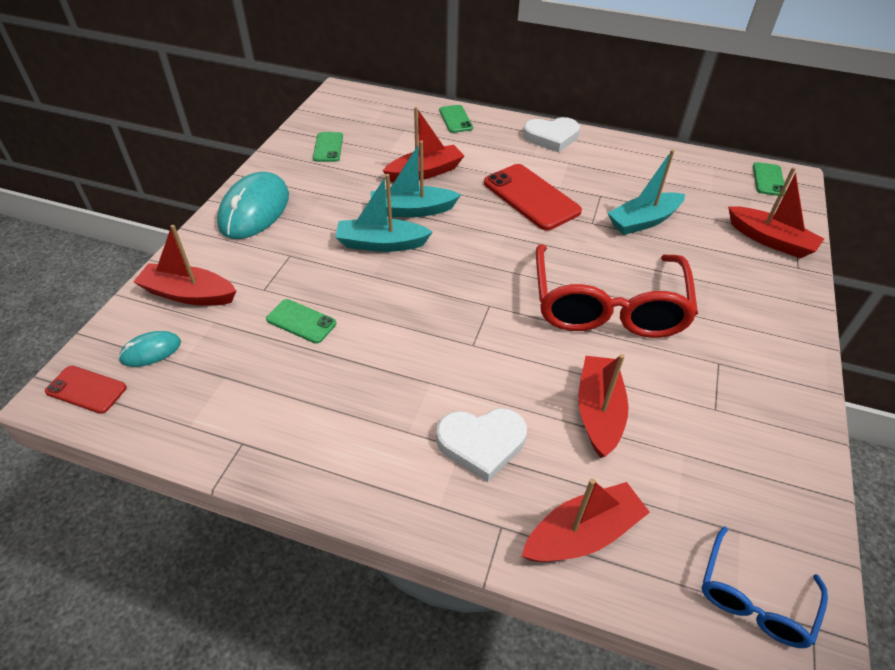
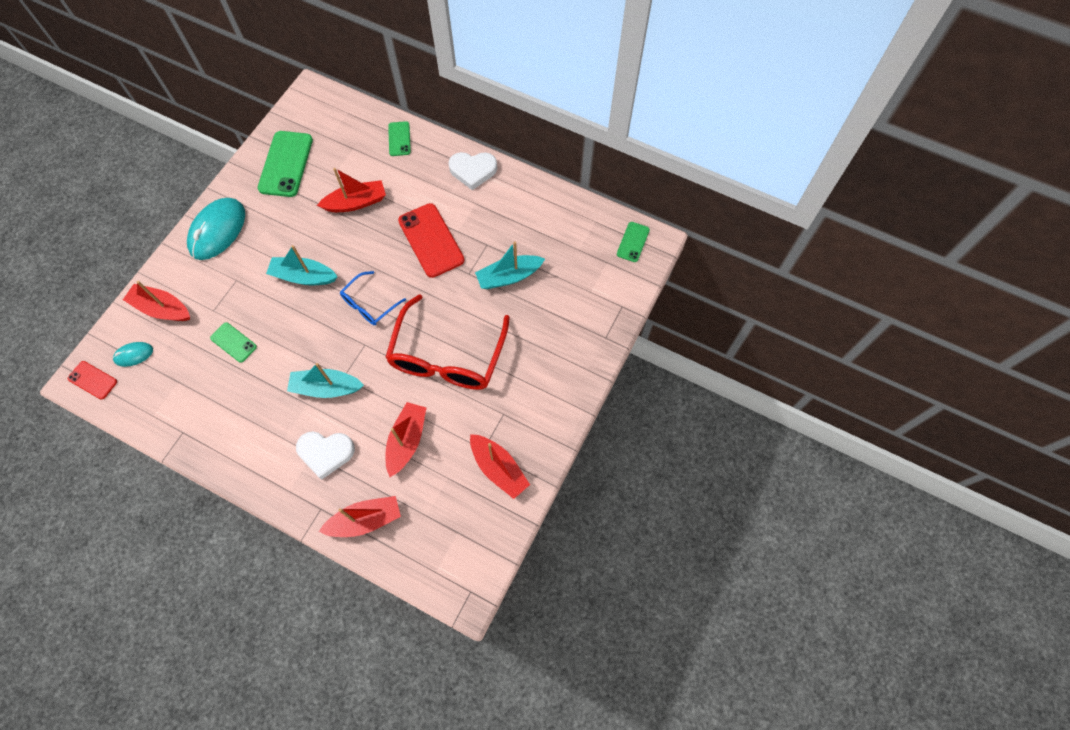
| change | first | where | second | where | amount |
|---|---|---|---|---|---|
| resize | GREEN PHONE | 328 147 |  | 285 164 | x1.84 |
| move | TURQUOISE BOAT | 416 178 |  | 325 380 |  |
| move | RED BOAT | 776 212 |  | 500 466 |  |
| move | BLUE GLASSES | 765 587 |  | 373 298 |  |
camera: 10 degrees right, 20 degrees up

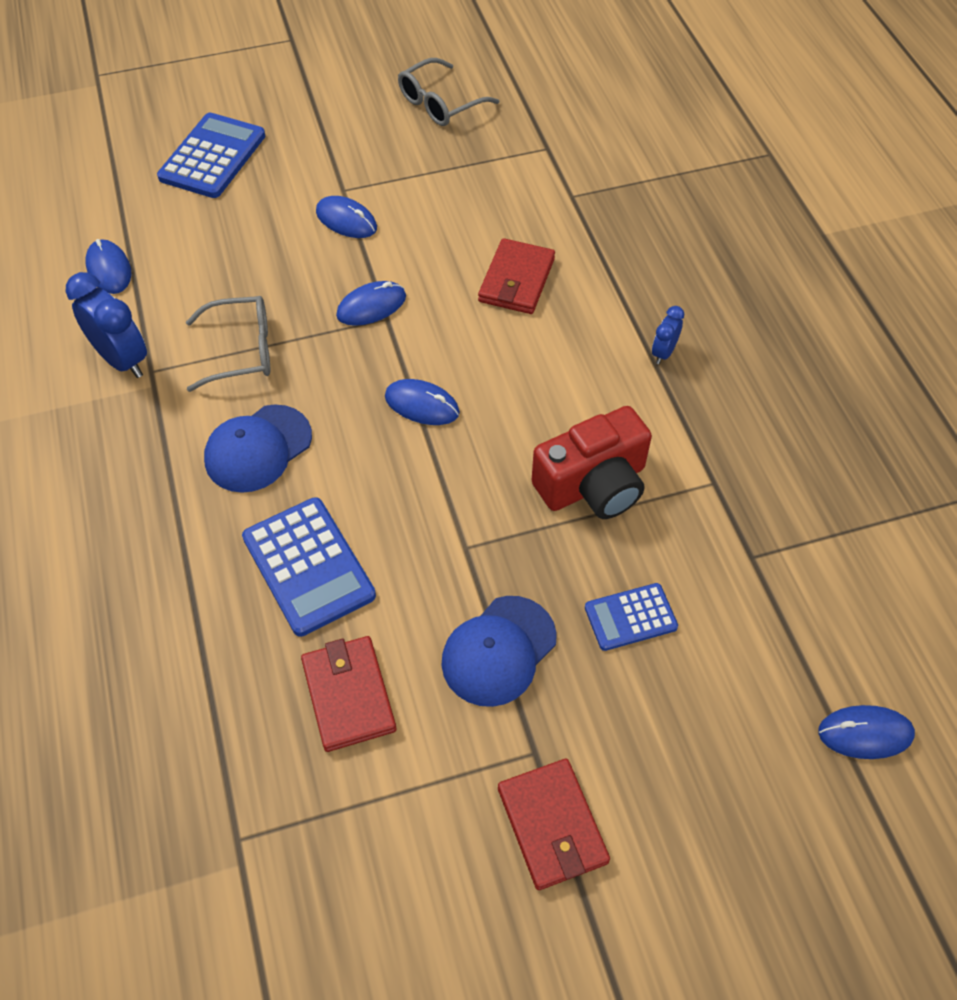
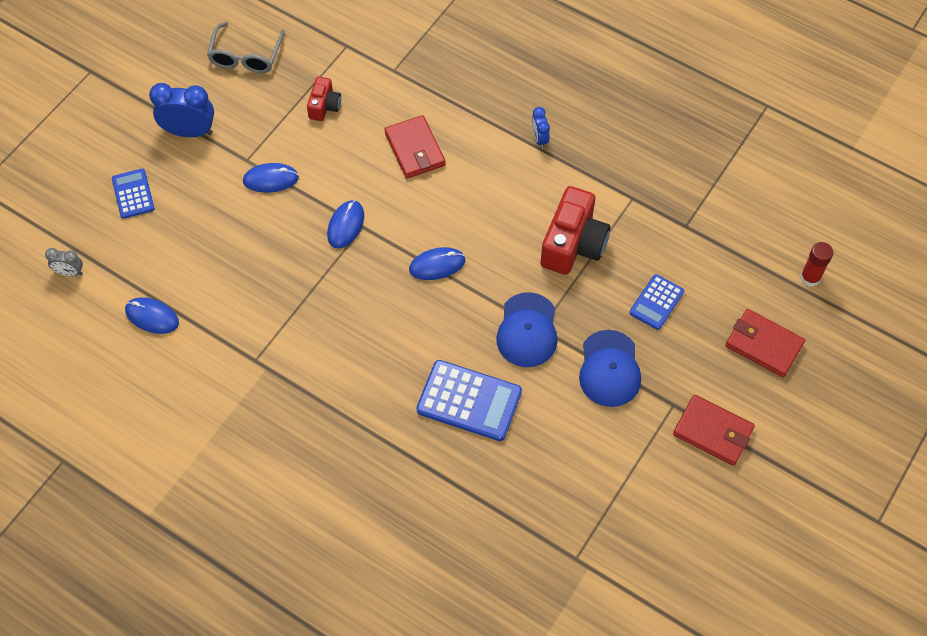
| change | first | where | second | where | amount |
|---|---|---|---|---|---|
| resize | BLUE CALCULATOR | 211 155 |  | 133 194 | x0.59 |
| move | BLUE CLOCK | 106 325 |  | 181 110 |  |
| delete | GREY GLASSES | 228 344 |  |  |  |
| move | BLUE CAP | 258 448 |  | 526 329 |  |
| move | RED WALLET | 348 694 |  | 765 343 |  |
| replace | BLUE MOUSE | 866 732 | RED GLUE STICK | 816 264 |  |
| insert |  |  | RED CAMERA | 324 99 |  |
| insert |  |  | GREY CLOCK | 64 262 |  |
camera: 40 degrees left, 5 degrees up

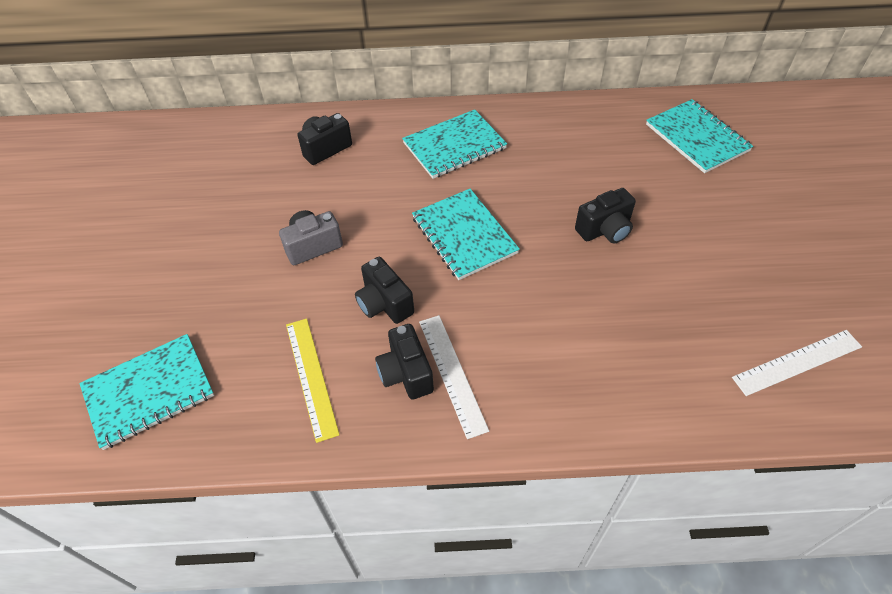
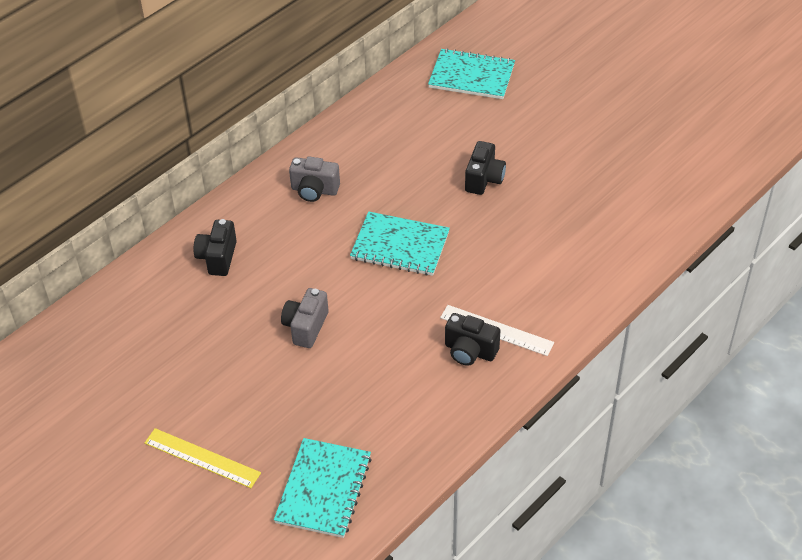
| change | first | where | second | where | amount |
|---|---|---|---|---|---|
| replace | TURQUOISE NOTEBOOK | 454 144 | GREY CAMERA | 314 179 |  |
| delete | BLACK CAMERA | 384 290 |  |  |  |
| move | YELLOW RULER | 313 380 |  | 202 458 |  |
| delete | WHITE RULER | 797 363 |  |  |  |
camera: 45 degrees left, 5 degrees down

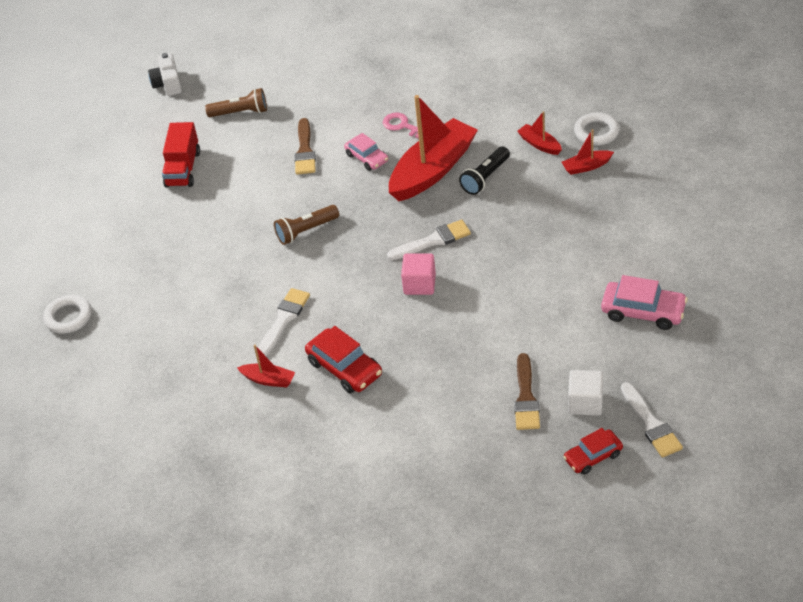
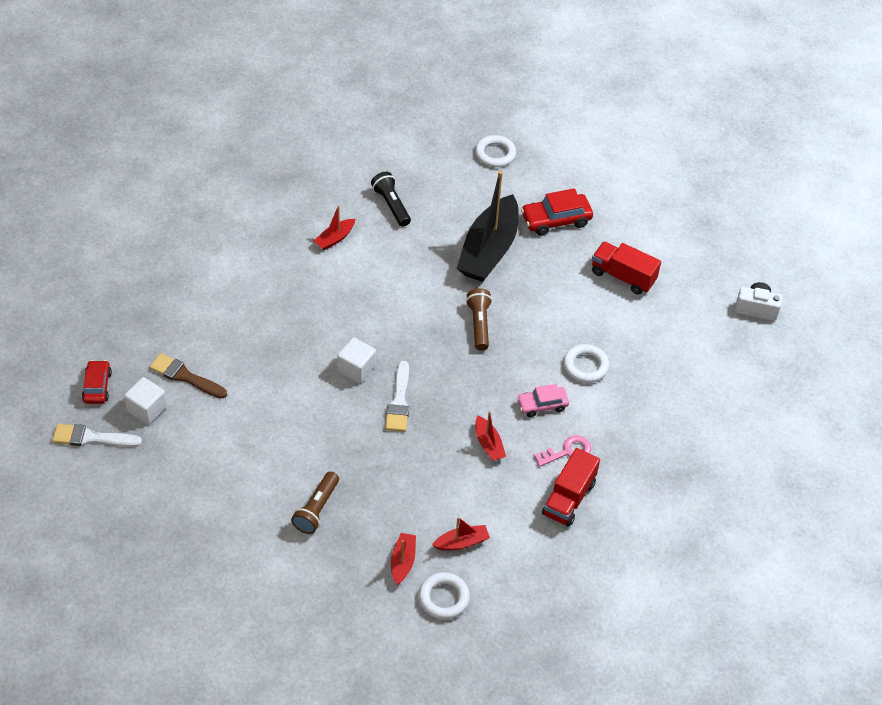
| change | first | where | second | where | amount |
|---|---|---|---|---|---|
| move | BROWN FLASHLIGHT | 236 102 |  | 315 502 |  |
| resize | RED BOAT | 433 148 |  | 490 436 | x0.44 |
| replace | BROWN BRUSH | 305 146 | WHITE RING | 586 363 |  |
| move | BLACK FLASHLIGHT | 484 170 |  | 391 199 |  |
| recolor | PINK CUBE | 418 274 | WHITE CUBE | 356 360 |  |
| delete | PINK CAR | 644 302 |  |  |  |
| delete | WHITE BRUSH | 283 322 |  |  |  |
| move | RED CAR | 343 360 |  | 557 212 |  |
| insert |  |  | BLACK BOAT | 488 226 |  |
| insert |  |  | RED TRUCK | 571 487 |  |
camera: 110 degrees right, 5 degrees up

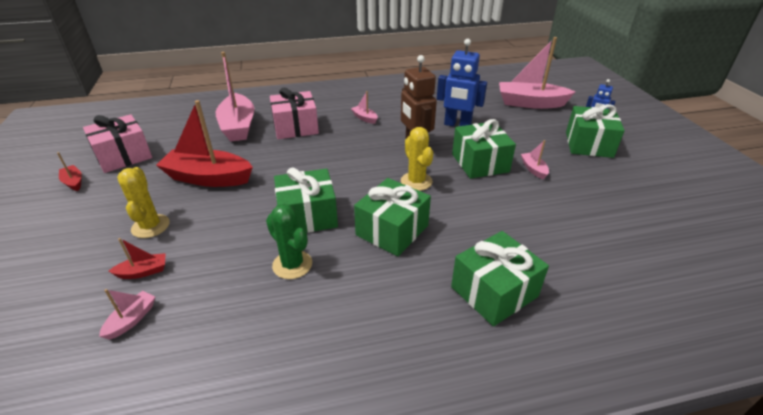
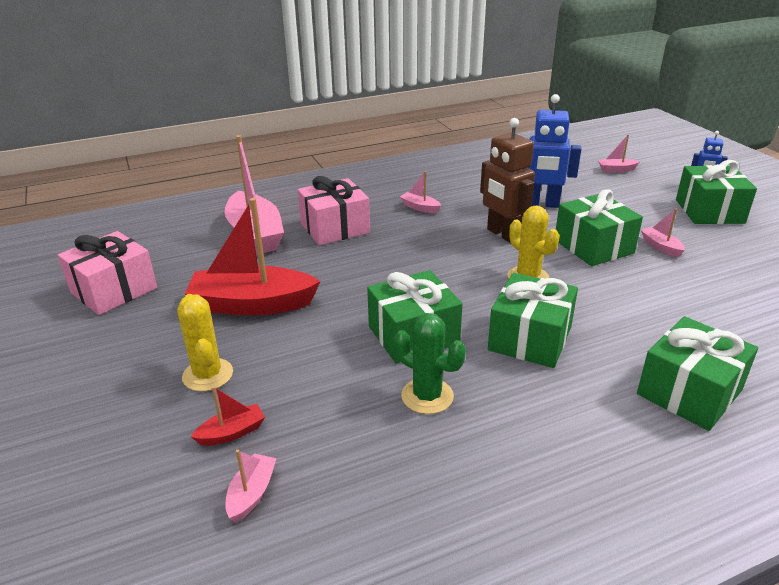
| change | first | where | second | where | amount |
|---|---|---|---|---|---|
| resize | PINK BOAT | 537 73 |  | 619 153 | x0.44 |
| delete | RED BOAT | 69 171 |  |  |  |
camera: 10 degrees left, 5 degrees down

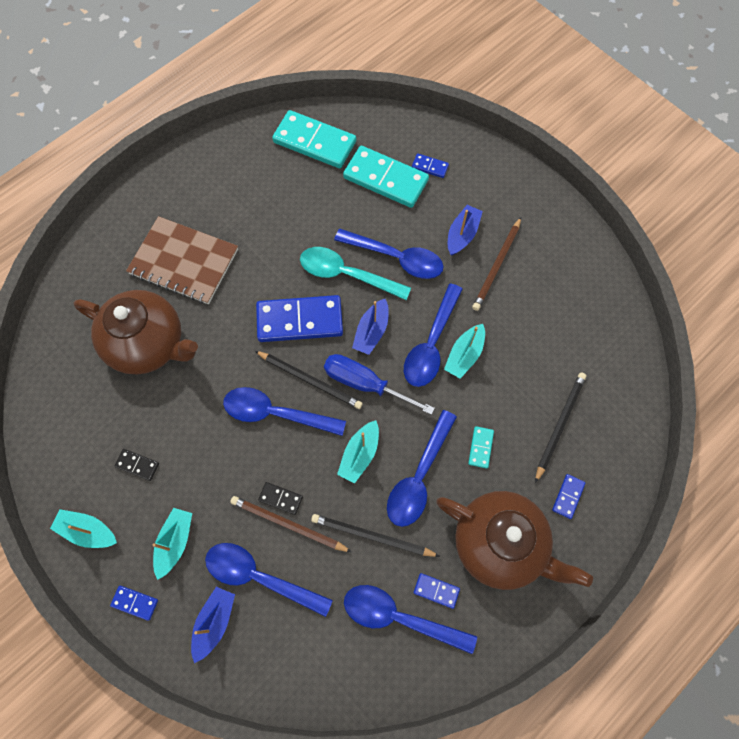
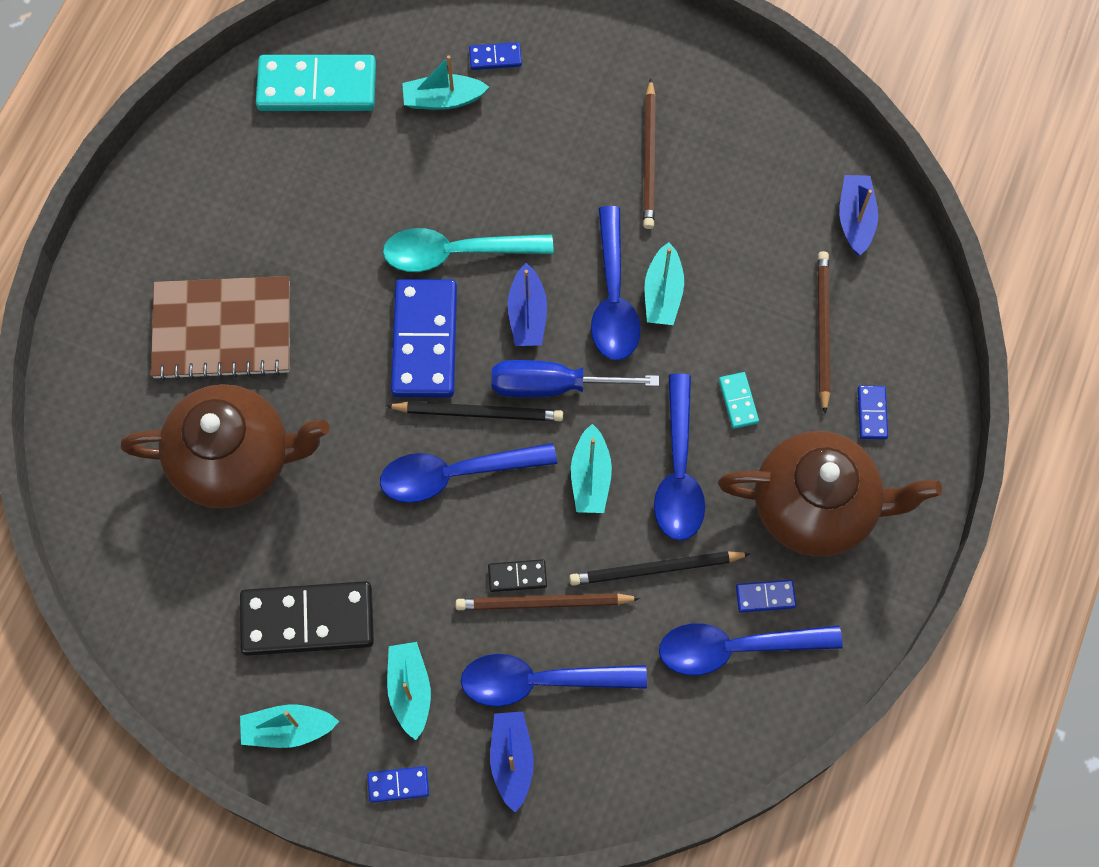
| change | first | where | second | where | amount |
|---|---|---|---|---|---|
| replace | TURQUOISE DOMINO | 386 177 | TURQUOISE BOAT | 445 82 |  |
| move | BLUE BOAT | 465 230 |  | 858 215 |  |
| delete | BLUE SPOON | 389 254 |  |  |  |
| rotate | BLUE DOMINO | 299 318 |  | 424 338 | 60 degrees counterclockwise |
| recolor | BLACK PENCIL | 560 427 | BROWN PENCIL | 823 332 |  |
| resize | BLACK DOMINO | 137 465 |  | 307 618 | x2.27 |
camera: 25 degrees left, 0 degrees up

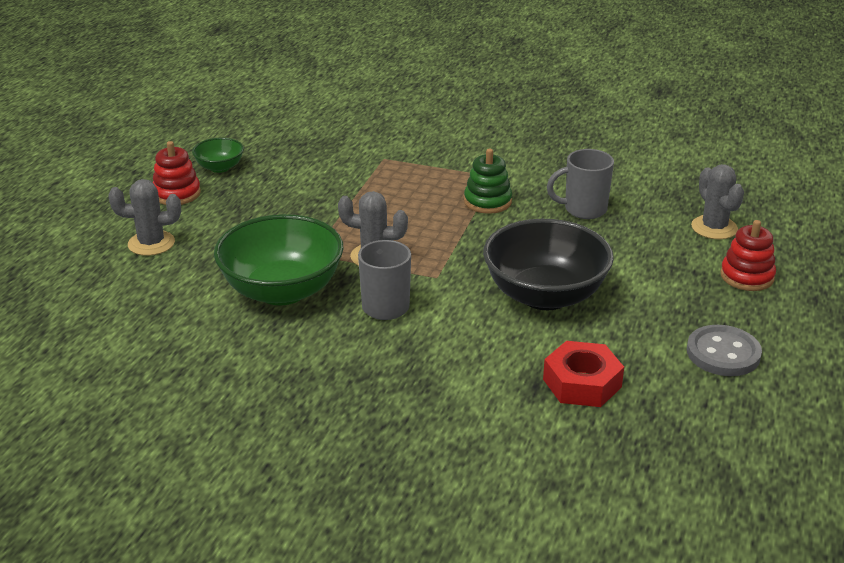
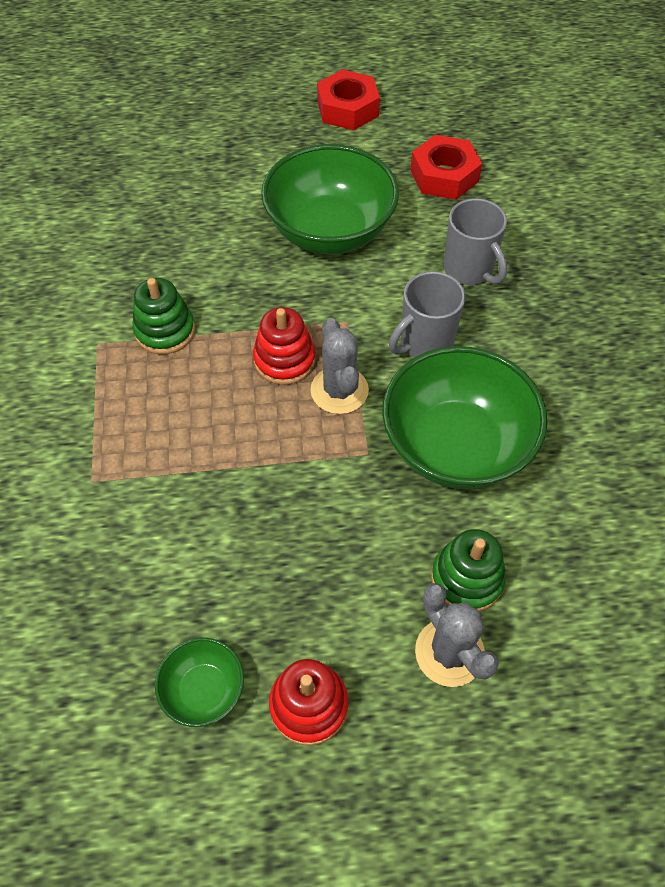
| change | first | where | second | where | amount |
|---|---|---|---|---|---|
| move | GREY MUG | 580 184 |  | 475 241 |  |
| delete | GREY CACTUS | 717 201 |  |  |  |
| recolor | BLACK BOWL | 548 264 | GREEN BOWL | 330 199 |  |
| move | RED STACKING TOY | 748 255 |  | 284 346 |  |
| replace | GREY BUTTON | 724 350 | RED NUT | 348 100 |  |
| insert |  |  | GREEN STACKING TOY | 468 570 |  |
camera: 115 degrees left, 25 degrees up

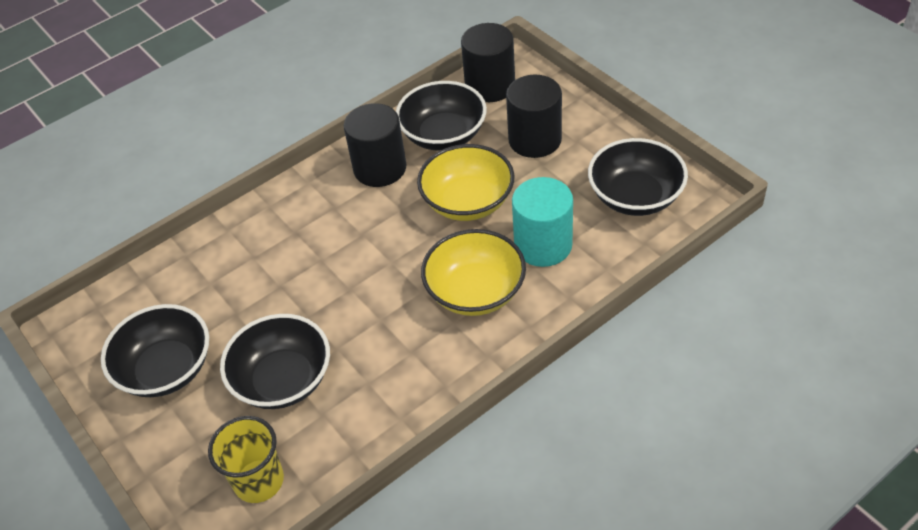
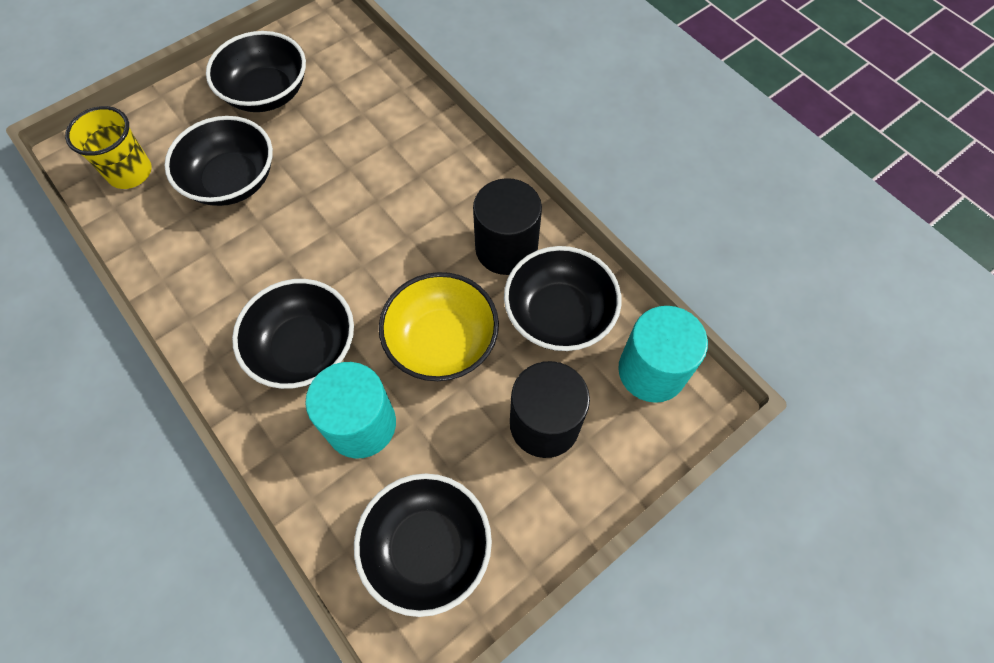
| change | first | where | second | where | amount |
|---|---|---|---|---|---|
| recolor | BLACK CYLINDER | 488 62 | TURQUOISE CYLINDER | 663 354 |  |
| recolor | YELLOW BOWL | 473 272 | BLACK BOWL | 293 334 |  |
camera: 85 degrees right, 15 degrees up

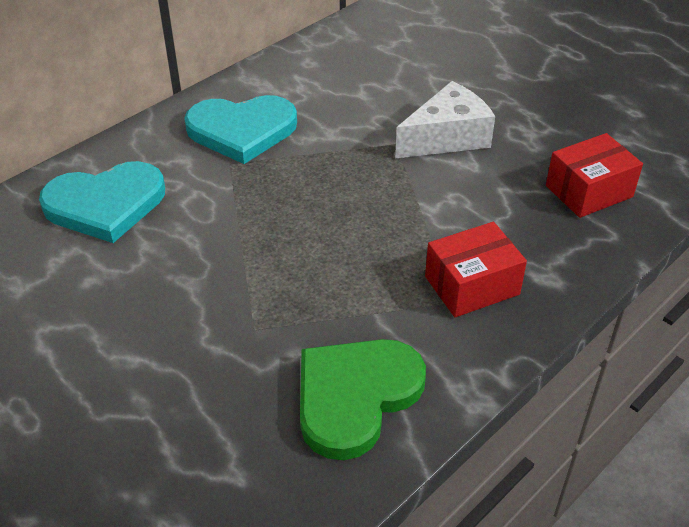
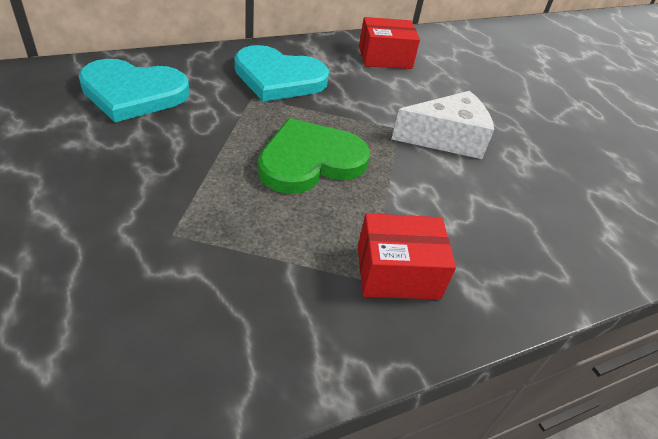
| change | first | where | second | where | amount |
|---|---|---|---|---|---|
| move | RED BOX | 594 175 |  | 389 43 |  |
| move | GREEN HEART | 363 399 |  | 314 156 |  |
camera: 15 degrees right, 0 degrees up

